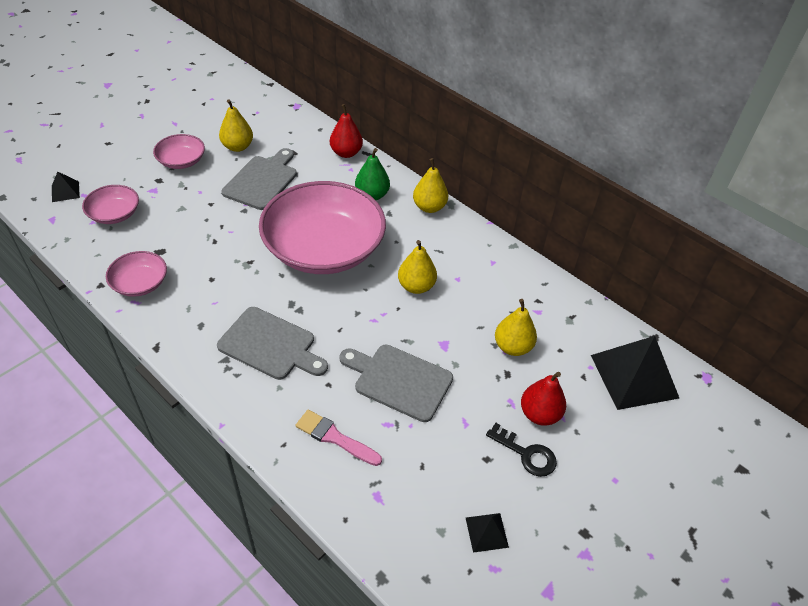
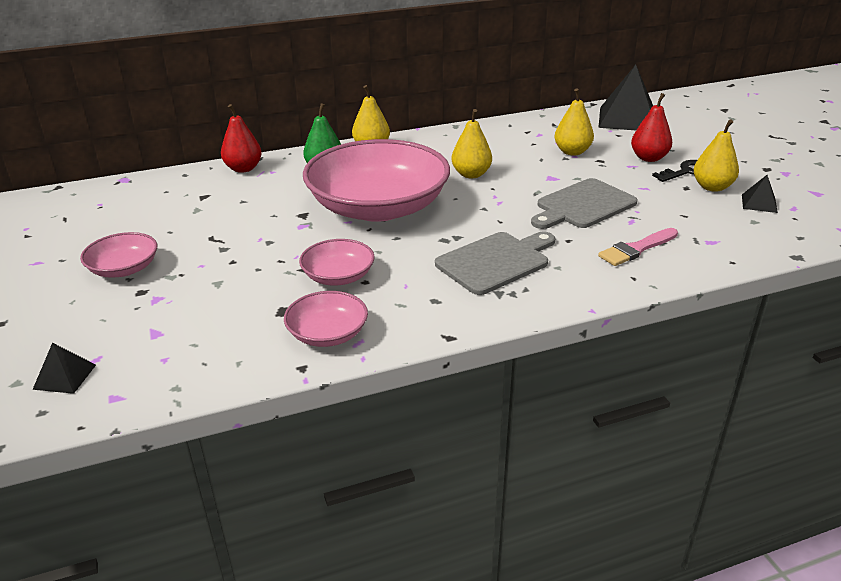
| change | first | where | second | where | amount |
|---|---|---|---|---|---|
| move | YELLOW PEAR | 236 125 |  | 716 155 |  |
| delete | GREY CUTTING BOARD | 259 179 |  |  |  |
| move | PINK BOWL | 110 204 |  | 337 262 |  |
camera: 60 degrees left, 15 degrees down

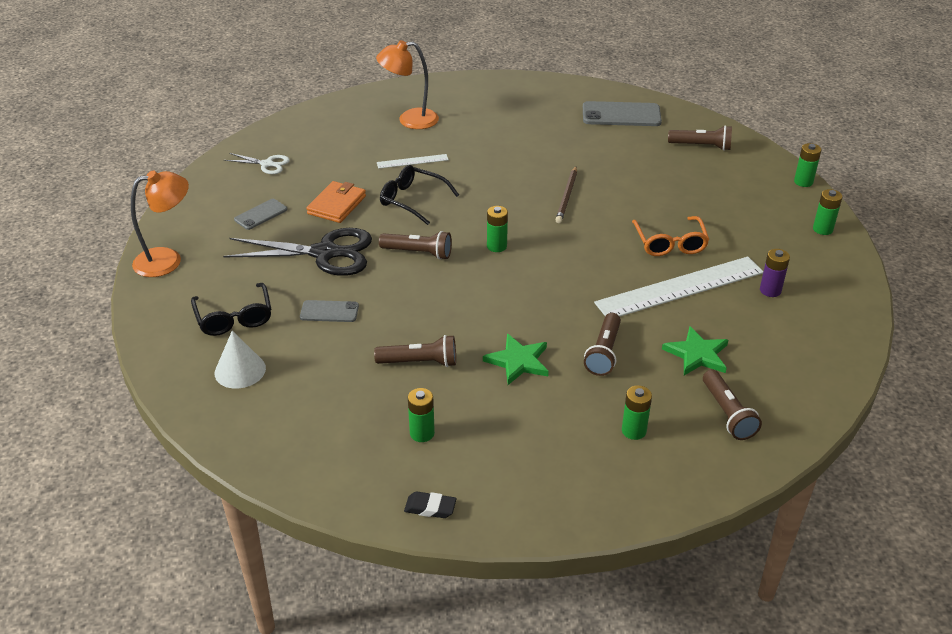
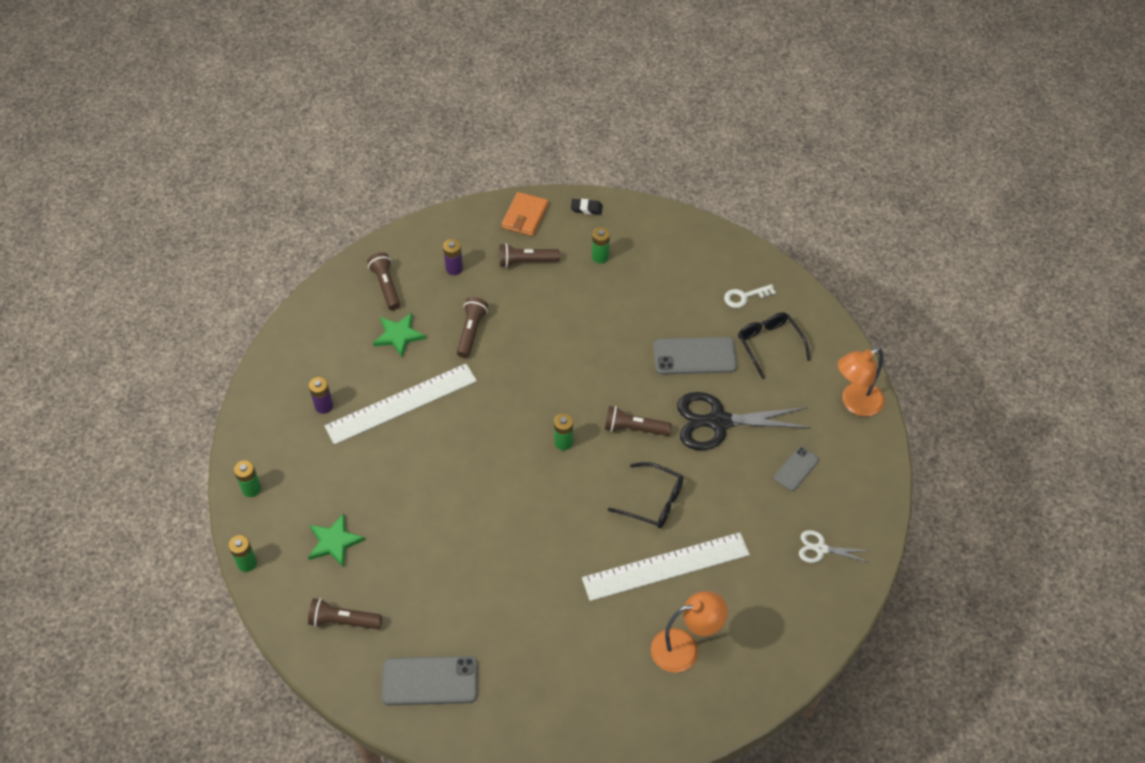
| change | first | where | second | where | amount |
|---|---|---|---|---|---|
| resize | WHITE RULER | 413 161 |  | 666 566 | x2.18 |
| delete | BROWN PENCIL | 566 194 |  |  |  |
| move | ORANGE WALLET | 336 202 |  | 525 214 |  |
| delete | ORANGE GLASSES | 670 236 |  |  |  |
| resize | GREY PHONE | 329 311 |  | 695 356 | x1.75 |
| replace | WHITE CONE | 240 360 | WHITE KEY | 750 296 |  |
| move | GREEN STAR | 516 359 |  | 336 540 |  |
| move | BROWN FLASHLIGHT | 415 351 |  | 529 255 |  |
| recolor | GREEN BATTERY | 637 412 | PURPLE BATTERY | 453 257 |  |
camera: 175 degrees right, 15 degrees up

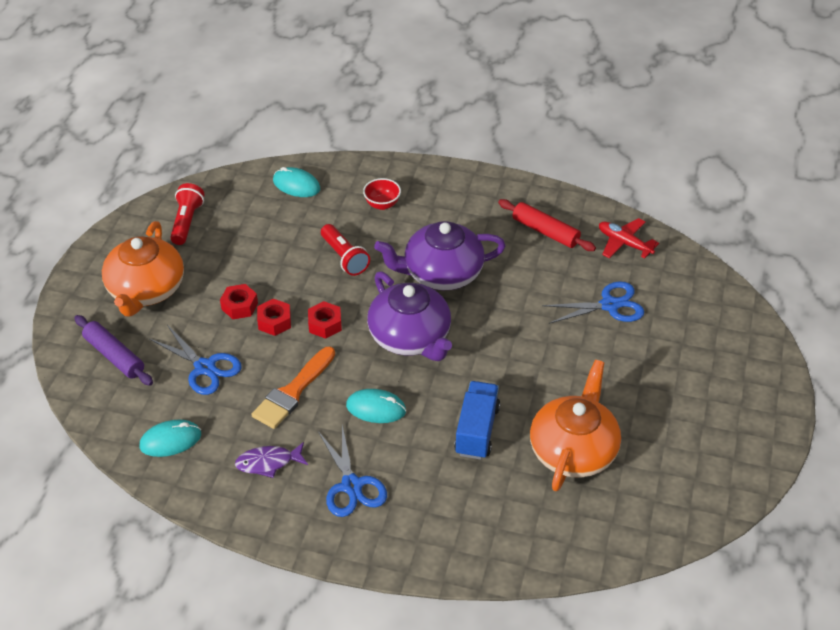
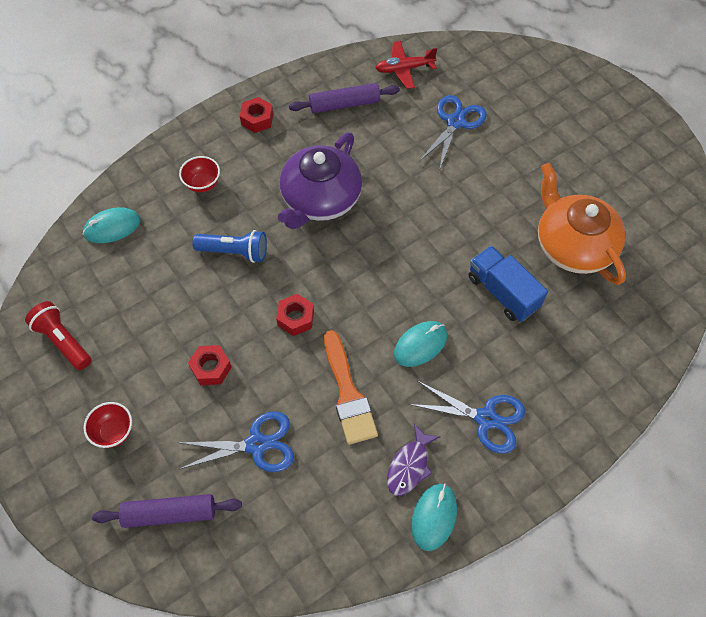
| change | first | where | second | where | amount |
|---|---|---|---|---|---|
| recolor | RED ROLLING PIN | 547 225 | PURPLE ROLLING PIN | 344 98 |  |
| replace | ORANGE TEAPOT | 143 269 | RED BOWL | 108 425 |  |
| recolor | RED FLASHLIGHT | 345 250 | BLUE FLASHLIGHT | 230 246 |  |
| delete | PURPLE TEAPOT | 409 316 |  |  |  |
| move | RED NUT | 274 317 |  | 256 115 |  |
| move | TURQUOISE MOUSE | 170 438 |  | 434 517 |  |
camera: 50 degrees left, 15 degrees up

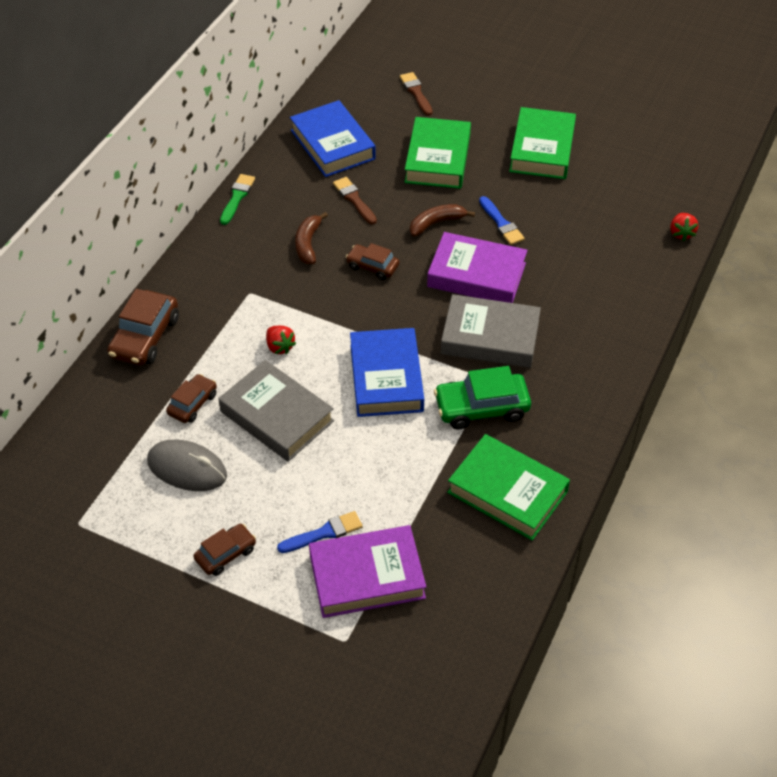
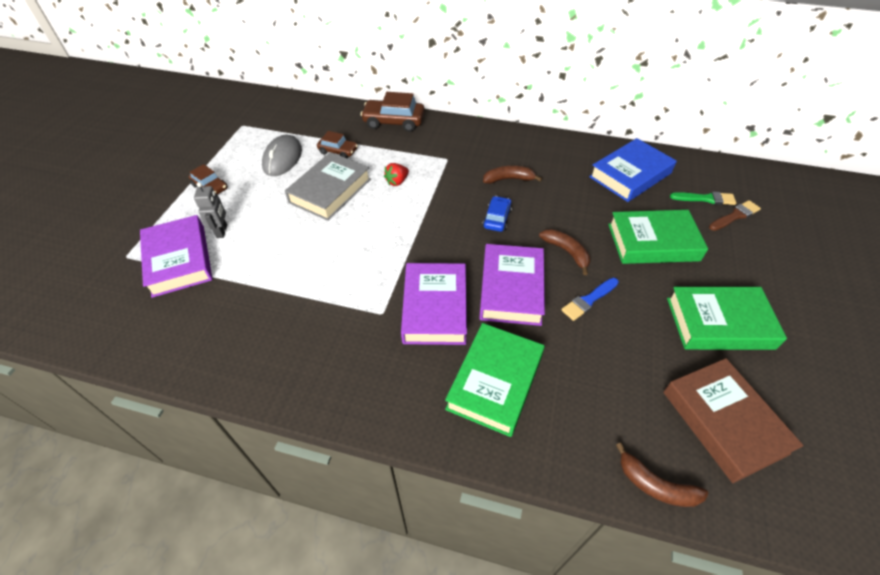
| change | first | where | second | where | amount |
|---|---|---|---|---|---|
| move | GREEN BRUSH | 237 199 |  | 703 198 |  |
| delete | BROWN BRUSH | 355 200 |  |  |  |
| replace | RED STRAWBERRY | 684 227 | BROWN BANANA | 662 475 |  |
| recolor | BROWN CAR | 372 261 | BLUE CAR | 497 214 |  |
| recolor | GREY BOOK | 491 331 | PURPLE BOOK | 434 304 |  |
| delete | BLUE BOOK | 387 372 |  |  |  |
| delete | GREEN CAR | 482 397 |  |  |  |
| move | GREEN BOOK | 508 487 |  | 495 380 |  |
| replace | BLUE BRUSH | 320 532 | GREY ROBOT | 210 210 |  |
| insert |  |  | BROWN BOOK | 733 420 |  |
camera: 80 degrees right, 0 degrees up

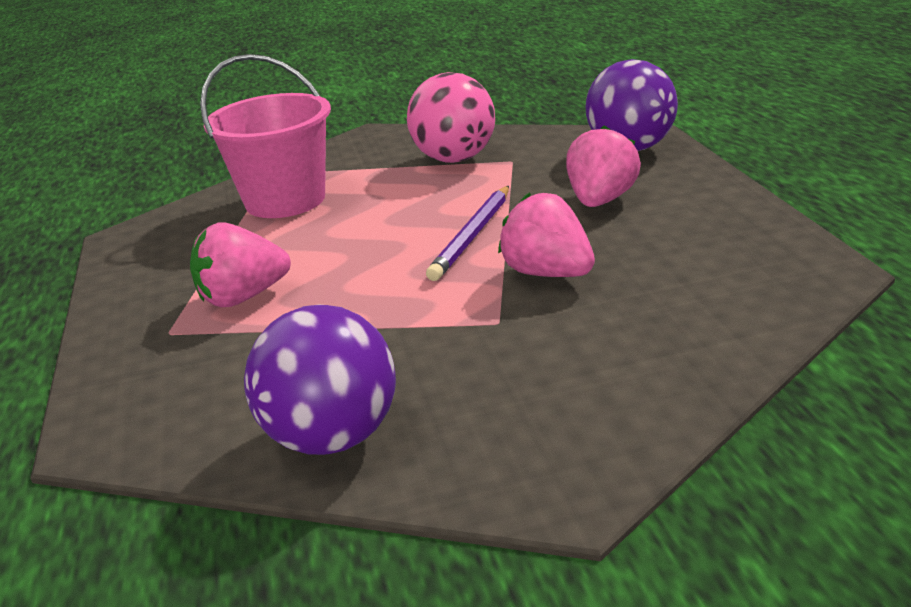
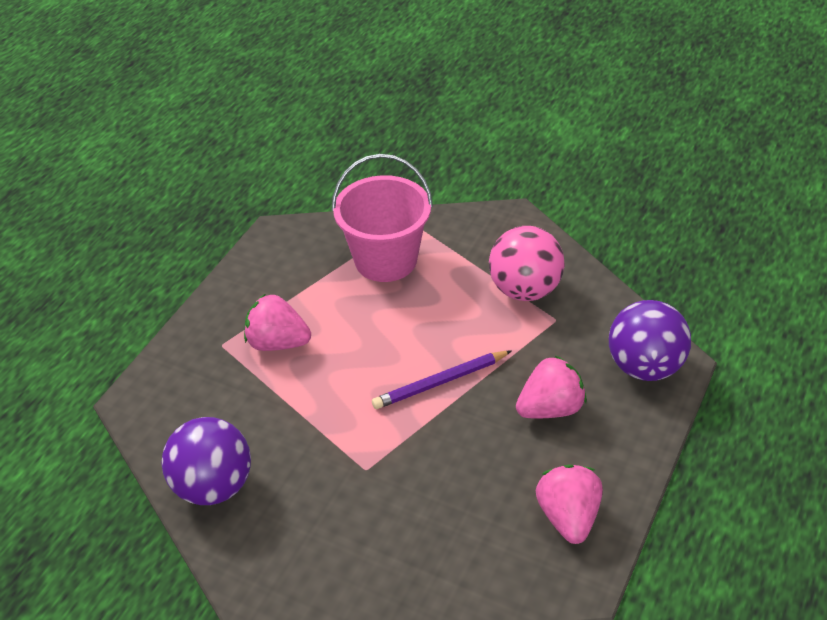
| change | first | where | second | where | amount |
|---|---|---|---|---|---|
| move | PINK STRAWBERRY | 546 234 |  | 569 504 |  |
camera: 40 degrees right, 15 degrees up

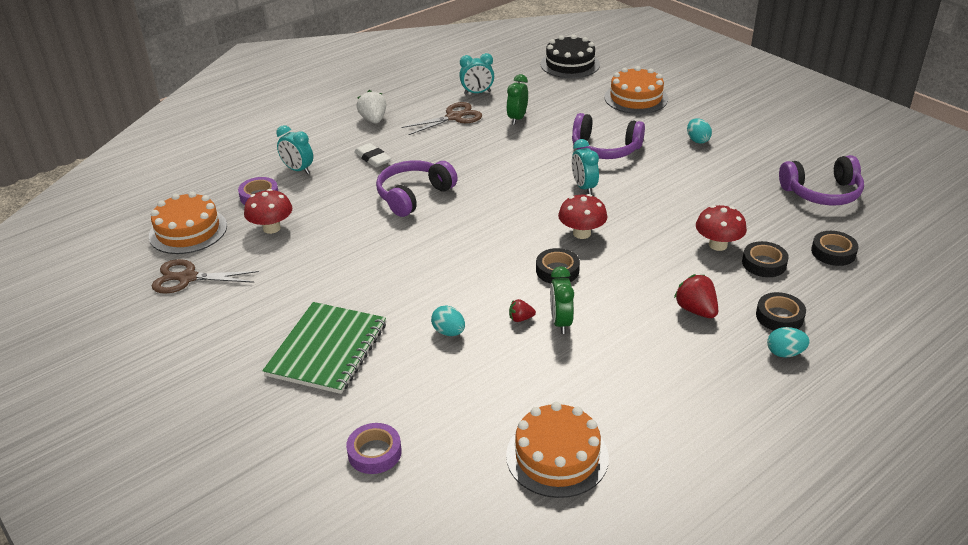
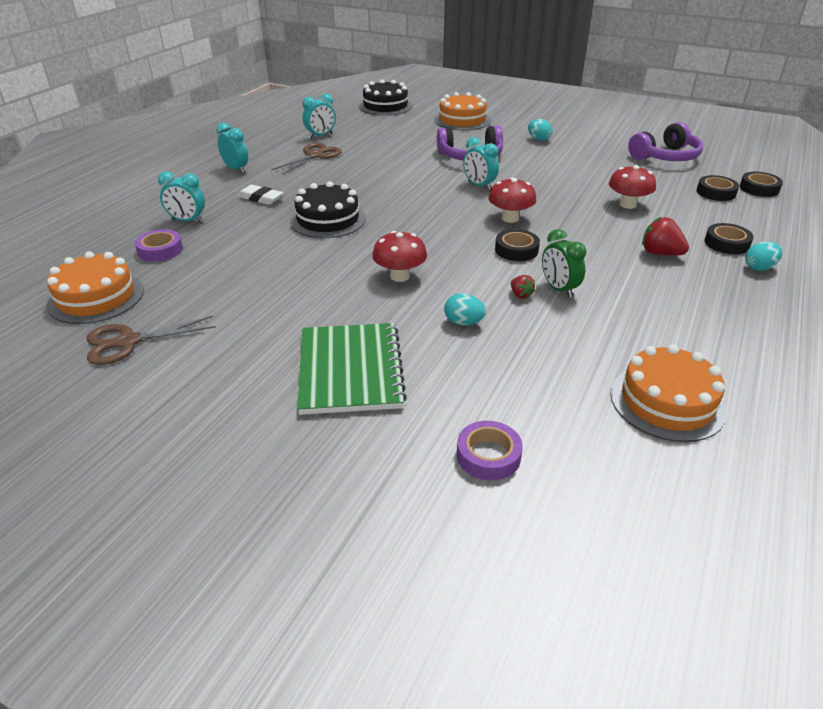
| change | first | where | second | where | amount |
|---|---|---|---|---|---|
| delete | GREEN CLOCK | 517 99 |  |  |  |
| replace | WHITE STRAWBERRY | 371 107 | TURQUOISE CLOCK | 232 148 |  |
| replace | PURPLE HEADPHONES | 417 188 | BLACK CAKE | 328 209 |  |
| move | RED MUSHROOM | 268 211 |  | 399 256 |  |
| move | BLACK TAPE | 765 259 |  | 761 184 |  |
| rotate | RED STRAWBERRY | 522 310 |  | 523 287 | 90 degrees counterclockwise |
camera: 25 degrees left, 0 degrees up

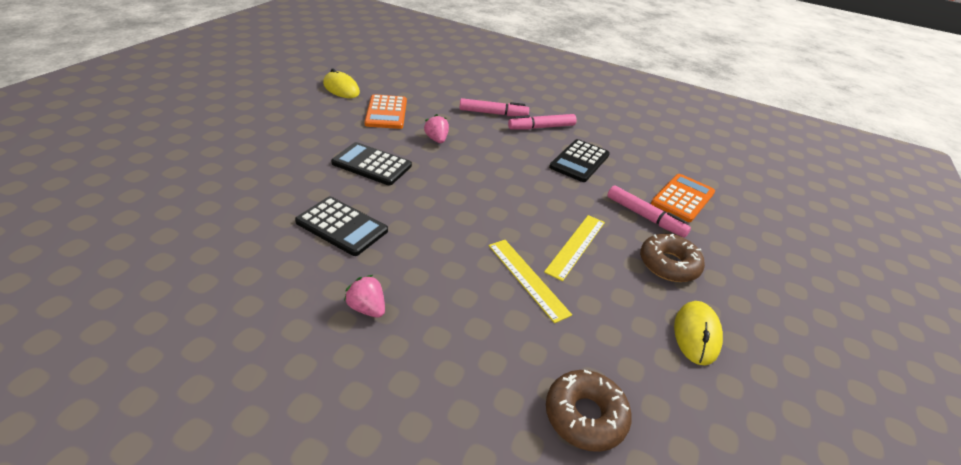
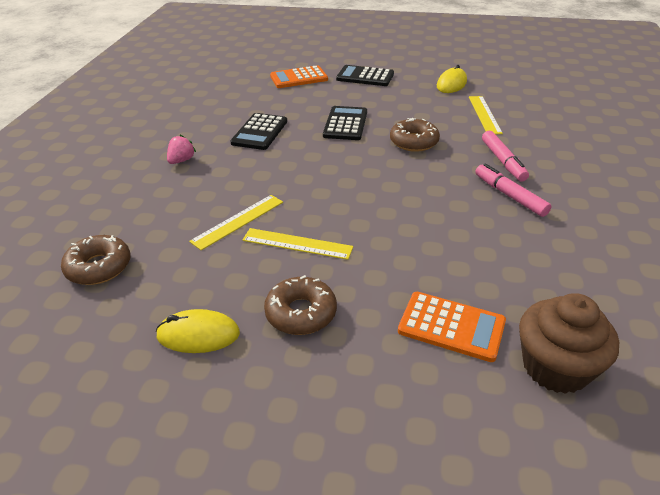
| change | first | where | second | where | amount |
|---|---|---|---|---|---|
| move | ORANGE CALCULATOR | 385 111 |  | 299 76 |  |
| replace | PINK STRAWBERRY | 436 128 | BROWN DONUT | 415 135 |  |
| move | BLACK CALCULATOR | 579 160 |  | 365 75 |  |
| delete | PINK MARKER | 649 211 |  |  |  |
| insert |  |  | YELLOW RULER | 486 115 |  |
| insert |  |  | BROWN CUPCAKE | 569 343 |  |
camera: 80 degrees right, 0 degrees up

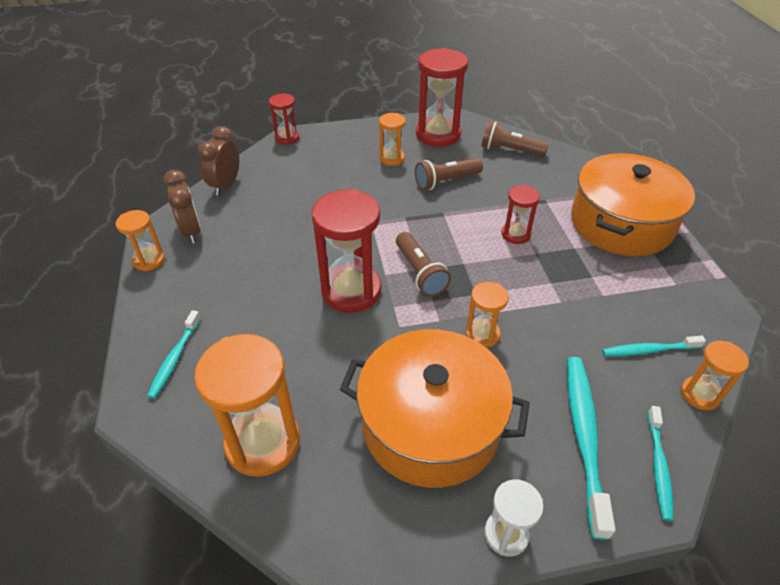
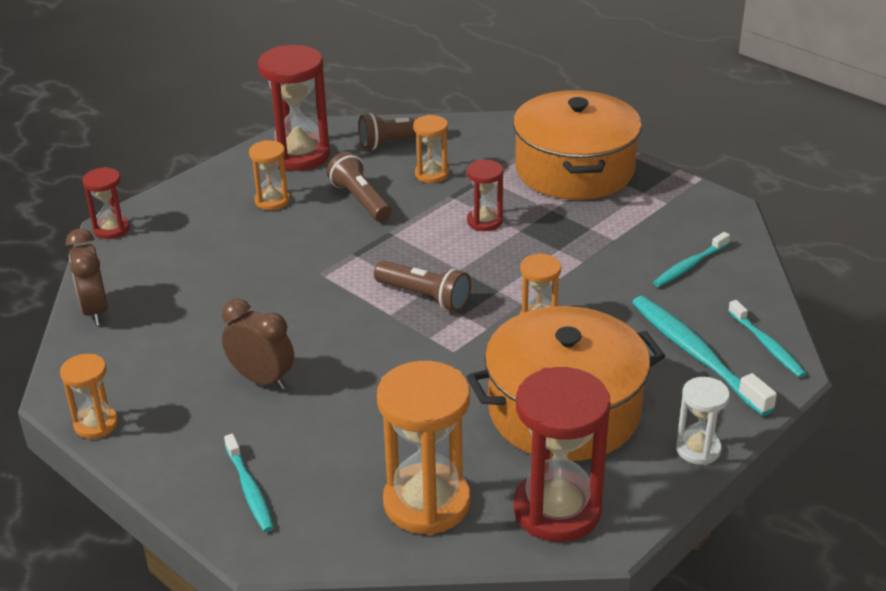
| change | first | where | second | where | amount |
|---|---|---|---|---|---|
| rotate | BROWN FLASHLIGHT | 449 174 |  | 359 187 | 120 degrees clockwise |
| move | BROWN CLOCK | 182 207 |  | 258 344 |  |
| move | RED HOURGLASS | 346 251 |  | 562 454 |  |
| move | ORANGE HOURGLASS | 715 375 |  | 431 149 |  |
camera: 35 degrees left, 10 degrees down

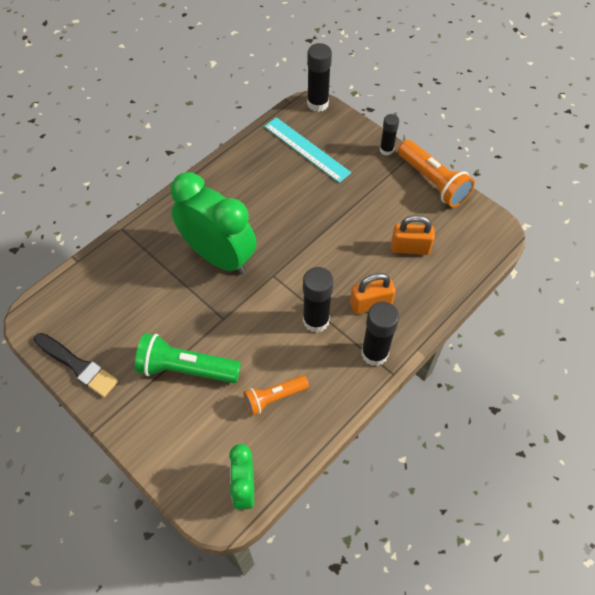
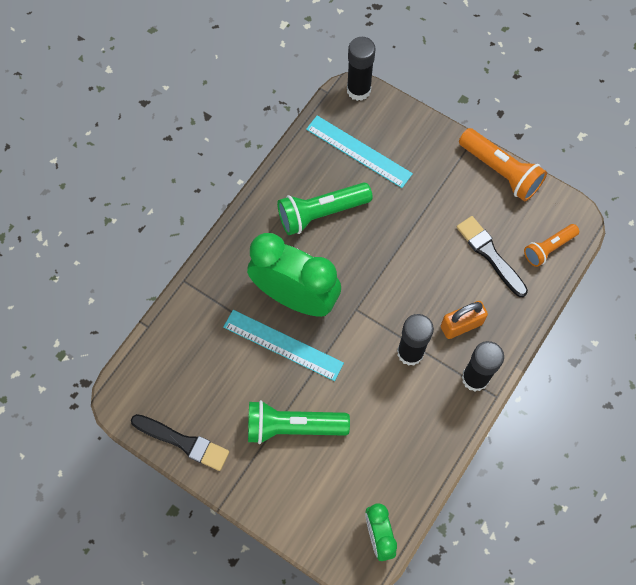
| change | first | where | second | where | amount |
|---|---|---|---|---|---|
| delete | BLACK GLUE STICK | 389 135 |  |  |  |
| replace | ORANGE PADLOCK | 413 235 | BLACK BRUSH | 492 256 |  |
| move | ORANGE FLASHLIGHT | 276 395 |  | 551 245 |  |
| insert |  |  | GREEN FLASHLIGHT | 325 208 |  |
| insert |  |  | TURQUOISE RULER | 283 345 |  |
camera: 10 degrees left, 10 degrees up

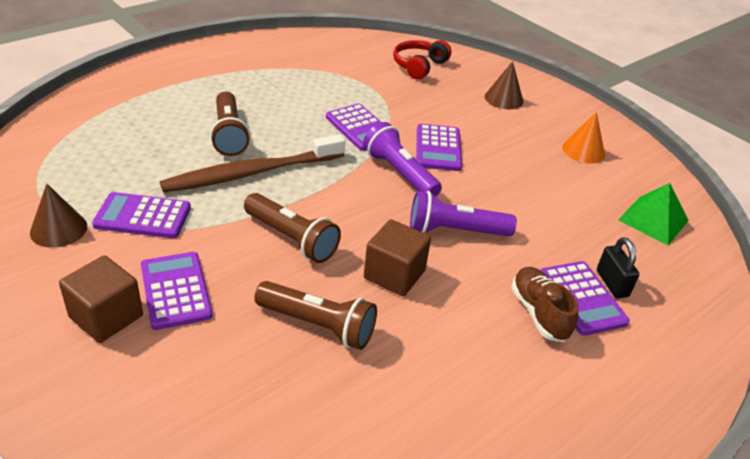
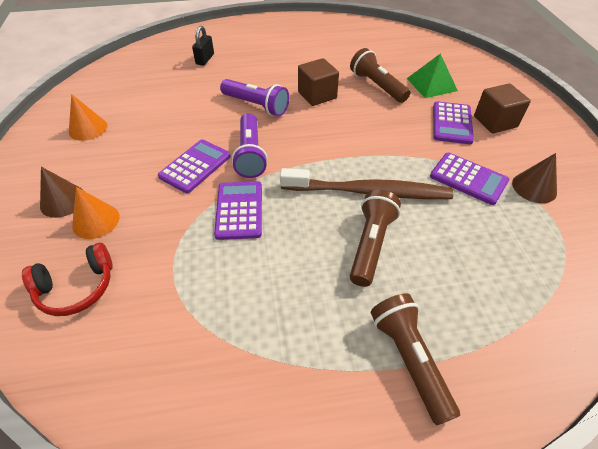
| change | first | where | second | where | amount |
|---|---|---|---|---|---|
| move | GREEN PYRAMID | 653 214 |  | 432 76 |  |
| move | BROWN FLASHLIGHT | 292 228 |  | 415 359 |  |
| delete | PURPLE CALCULATOR | 585 298 |  |  |  |
| delete | BROWN SHOE | 544 304 |  |  |  |
| insert |  |  | ORANGE CONE | 96 213 |  |
camera: 145 degrees left, 10 degrees up

